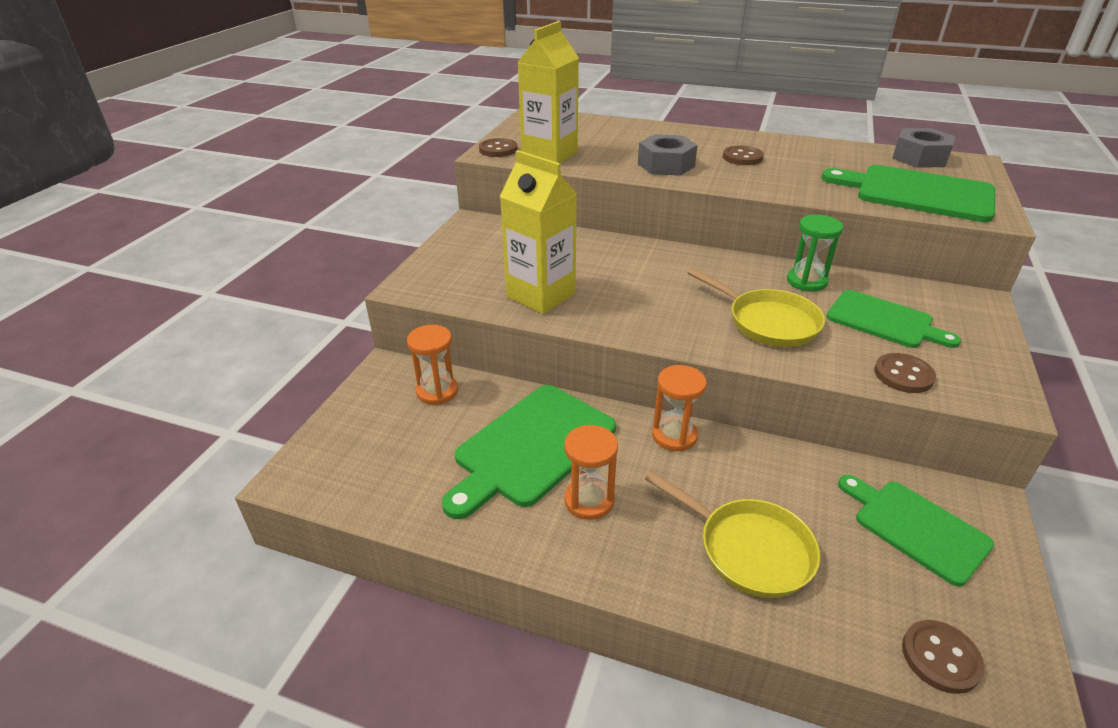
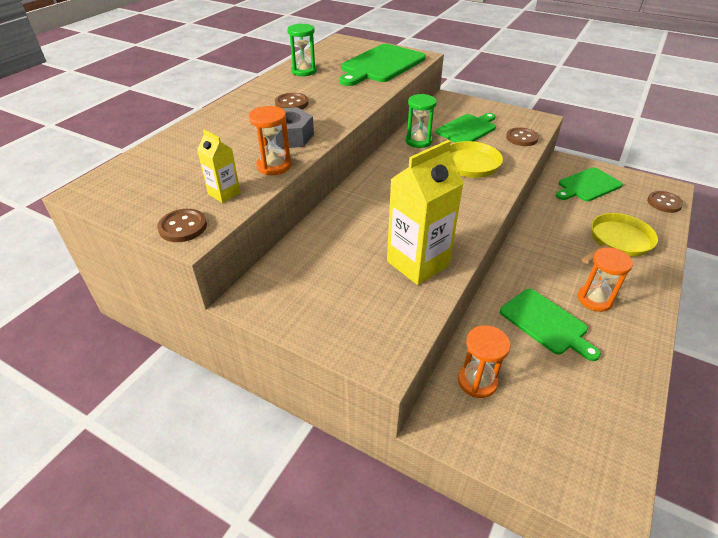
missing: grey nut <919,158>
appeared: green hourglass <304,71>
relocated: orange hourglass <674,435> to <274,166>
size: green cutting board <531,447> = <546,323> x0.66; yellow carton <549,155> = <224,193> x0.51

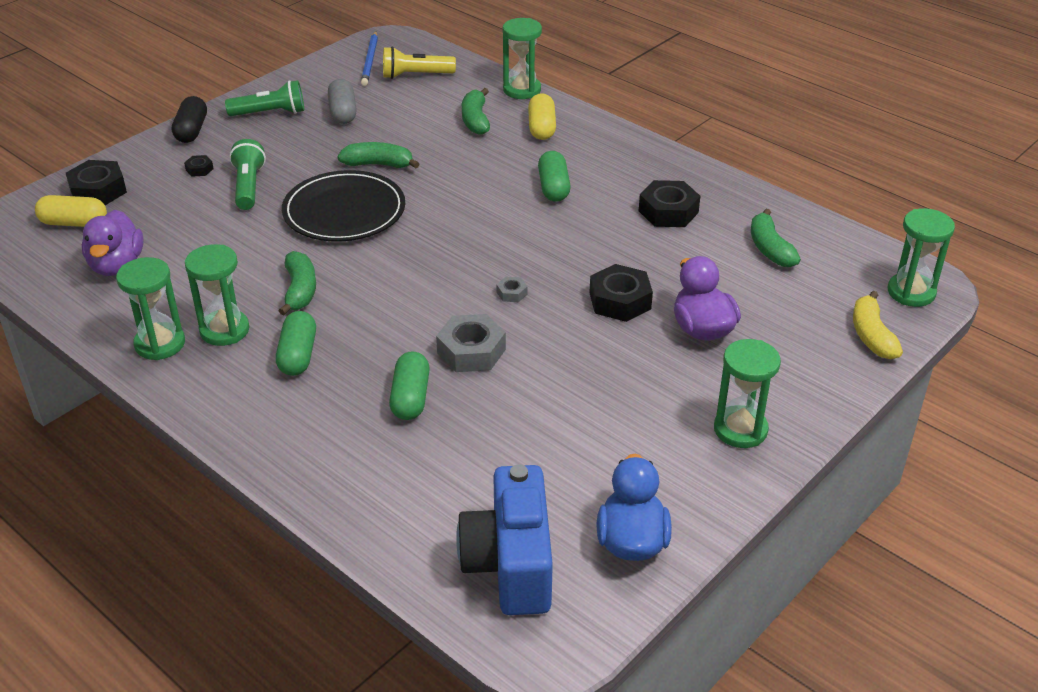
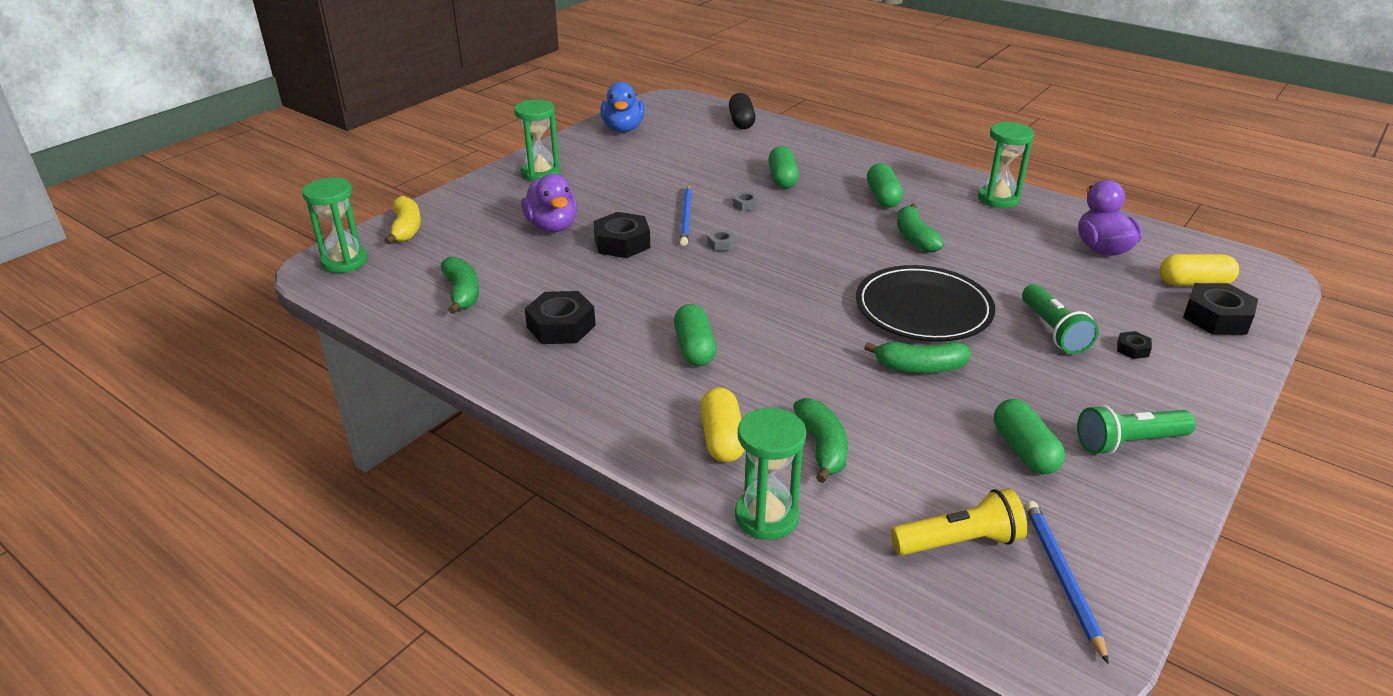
missing: green hourglass <224,330>; blue camera <510,564>
appeared: blue pencil <686,217>
relocated: black capsule <191,130> to <741,121>
colour: grey capsule <343,112> to green capsule <1024,450>
size: grey nut <471,351> = <746,205> x0.48

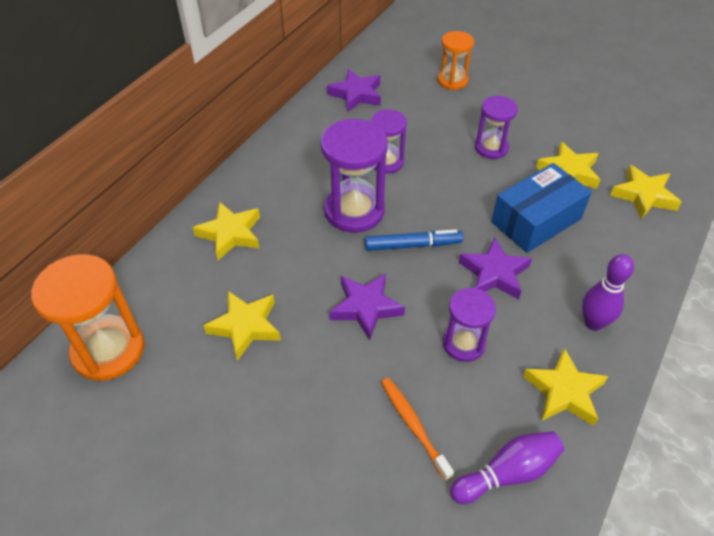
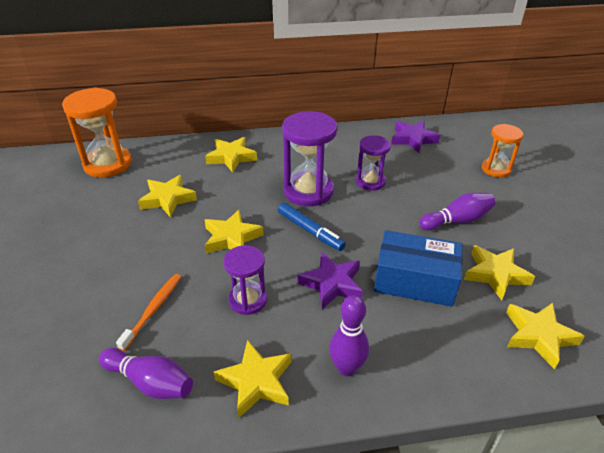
exchanged: purple hourglass <491,148> to purple bowling pin <457,220>
colour: purple star <366,308> to yellow star <231,238>

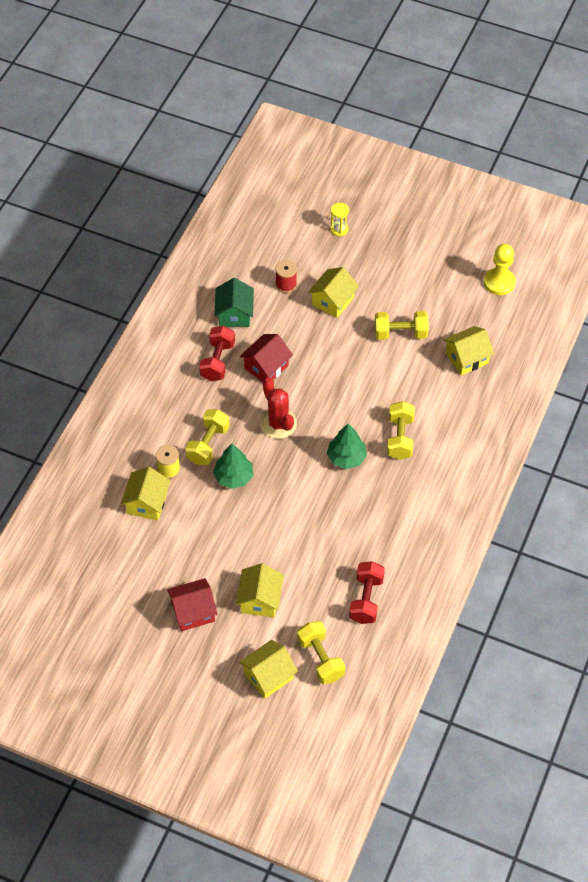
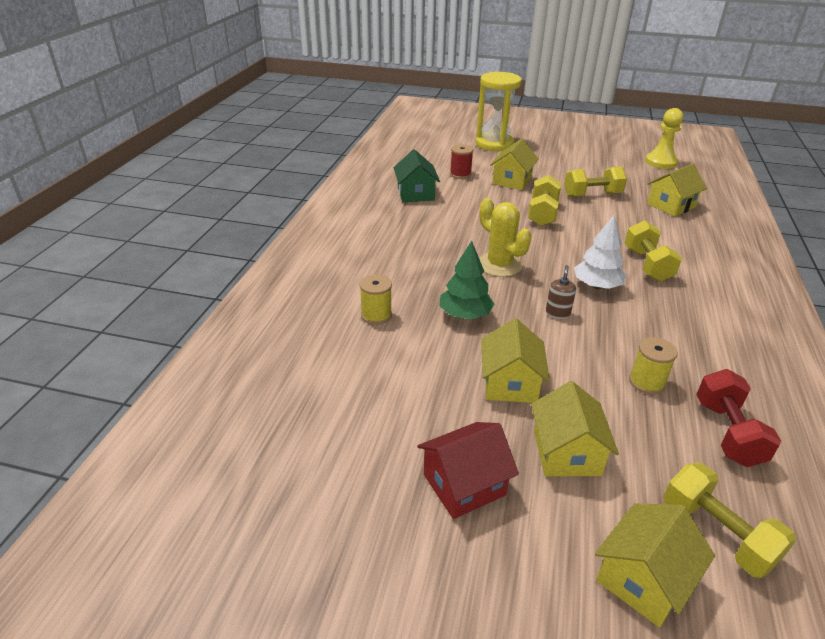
missing: red dumbbell <217,361>; red house <266,367>
appeared: brown soap dispenser <557,313>; yellow spool <647,382>
relocated: yellow house <147,503> to <510,383>; yellow dumbbell <208,444> to <542,214>
colour: red cactus <278,424> to yellow cactus <499,265>; green tree <346,457> to white tree <596,286>
size: yellow hourglass <339,229> = <494,144> x2.25

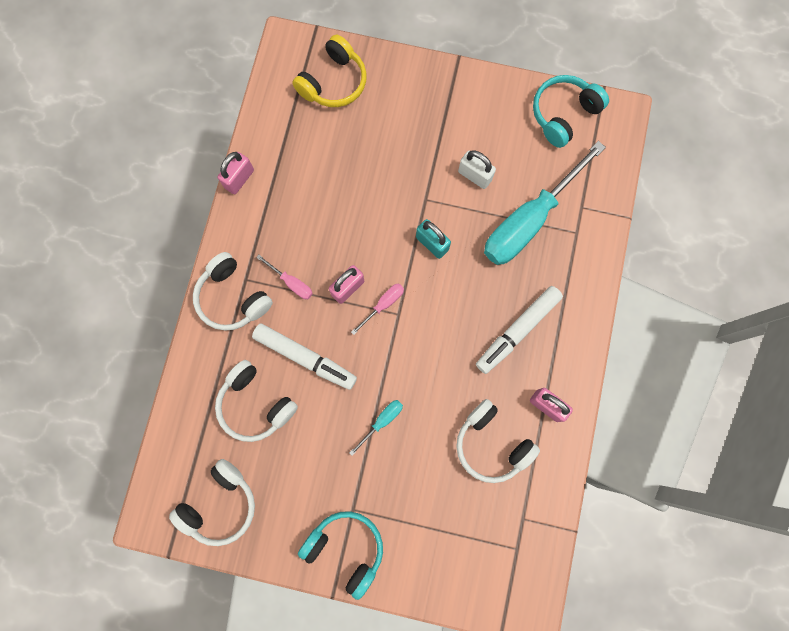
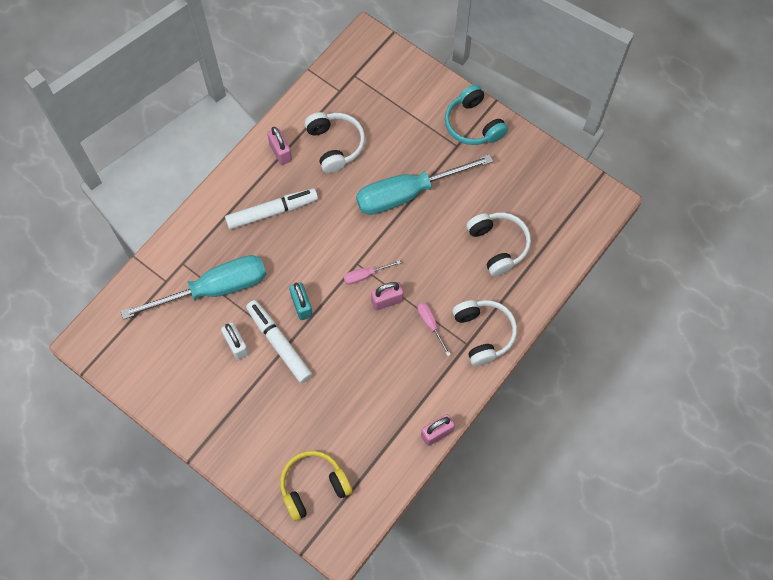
missing: white headphones <220,504>; turquoise headphones <563,114>
relocated: white marker <305,357> to <279,343>
size: turquoise screwdriver <382,421> = <407,193> x2.46

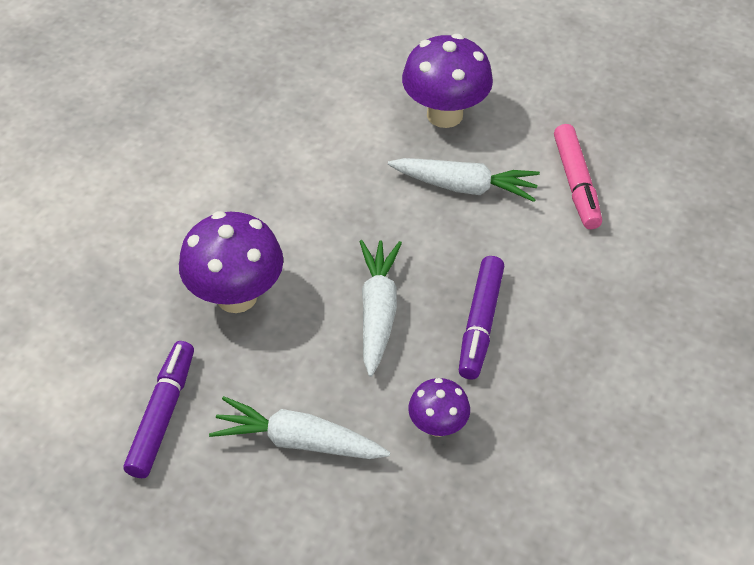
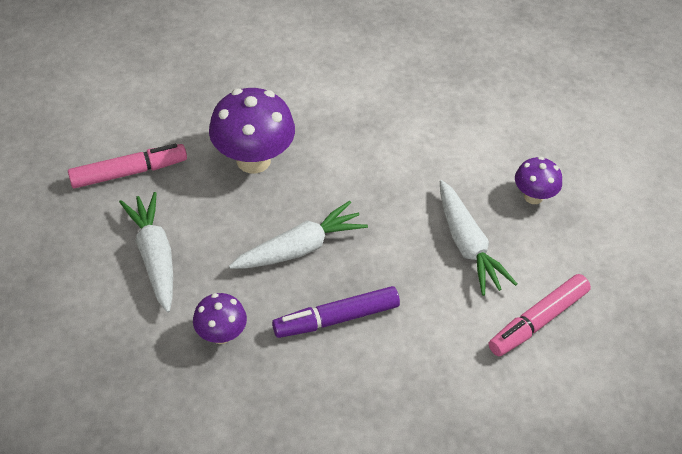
colour: purple marker <163,414> to pink marker <129,172>
size: purple mushroom <444,115> = <533,196> x0.55

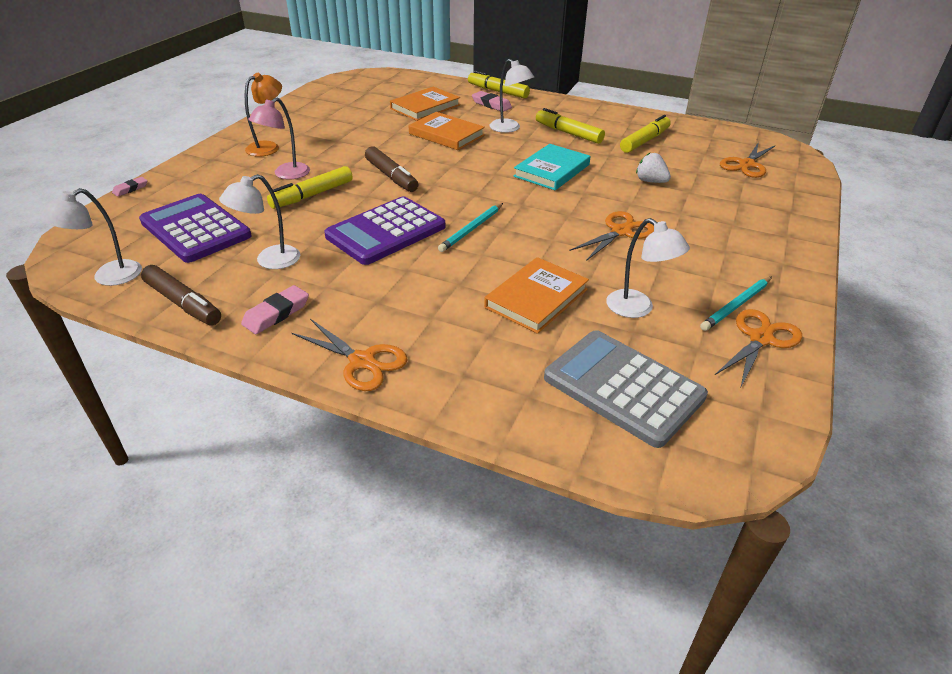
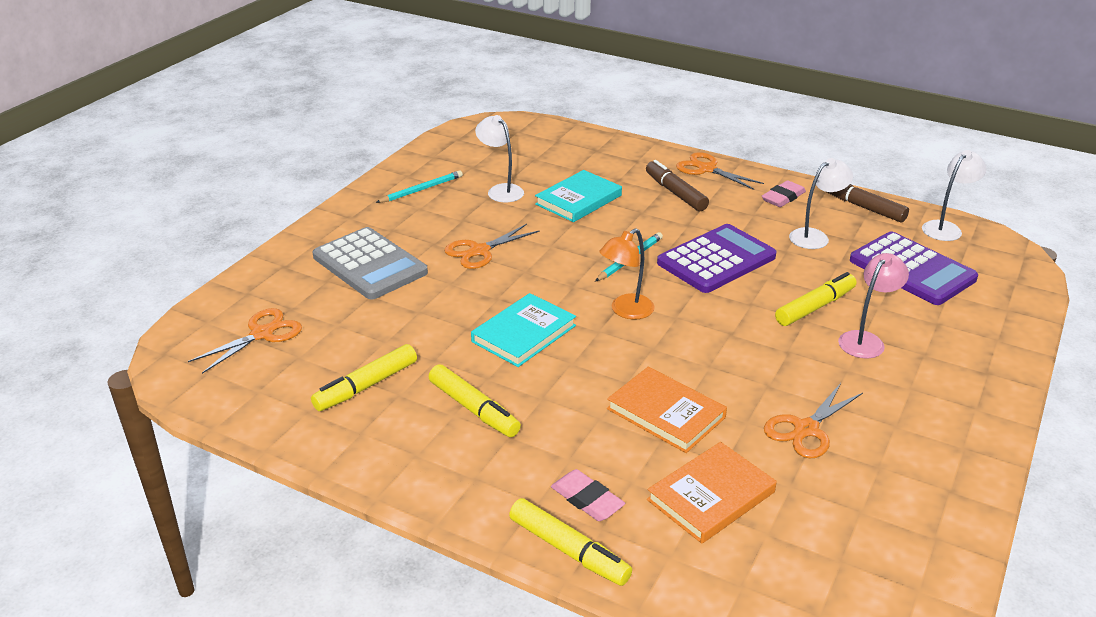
missing: pink eraser <130,189>; white lamp <509,128>; white strawberry <650,181>
relocated: orange lamp <268,147> to <626,311>; brown marker <391,176> to <675,193>; grey calculator <623,387> to <370,265>; orange scissors <760,339> to <806,429>
colour: orange book <536,298> to turquoise book <578,200>

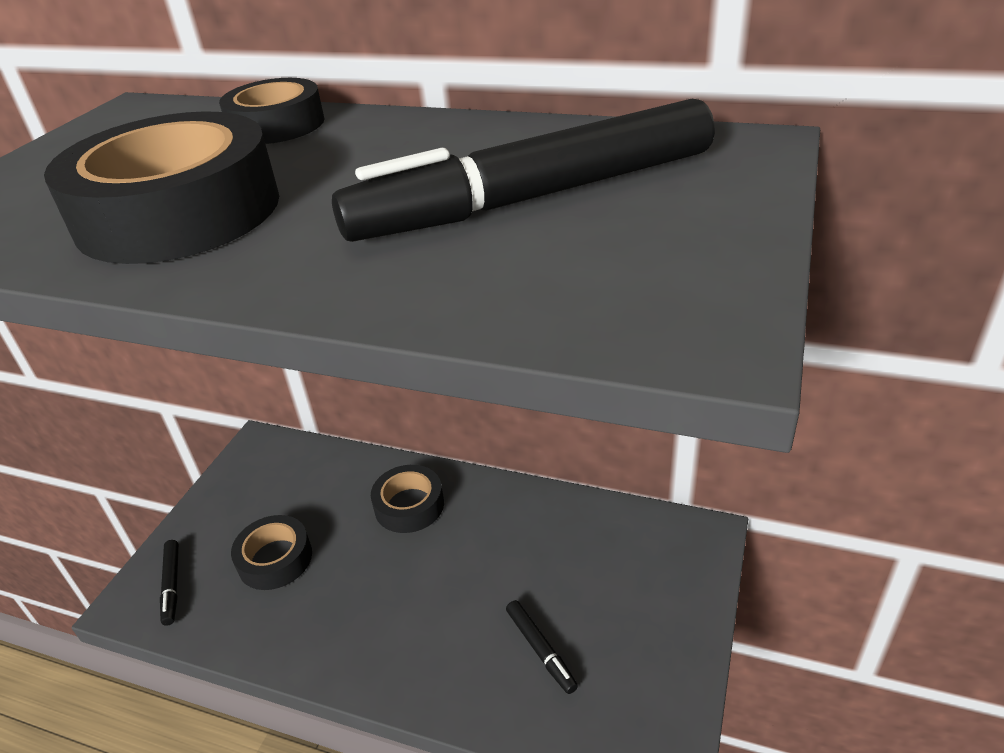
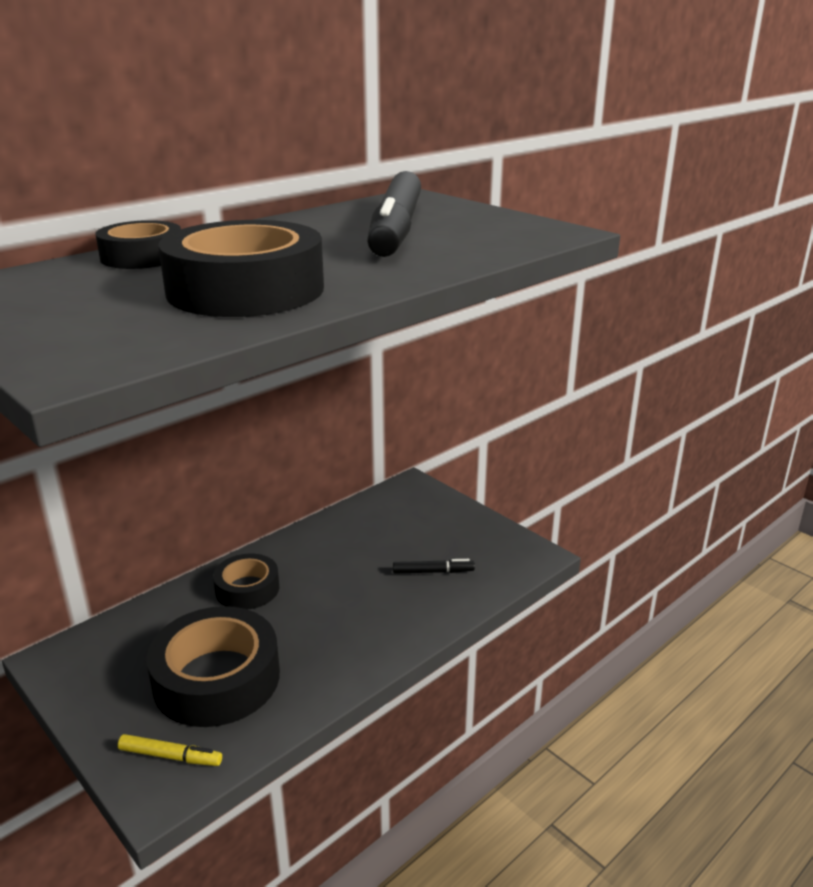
colour: black marker <172,585> to yellow marker <170,756>
size: black tape <275,559> = <217,678> x1.71

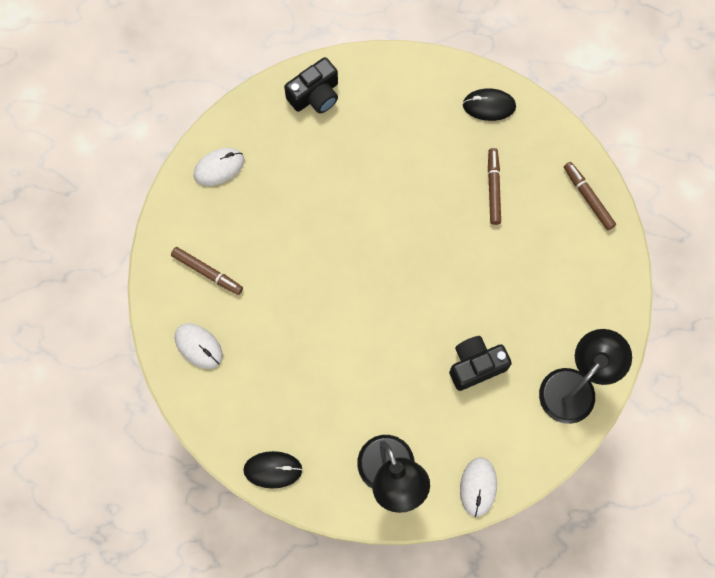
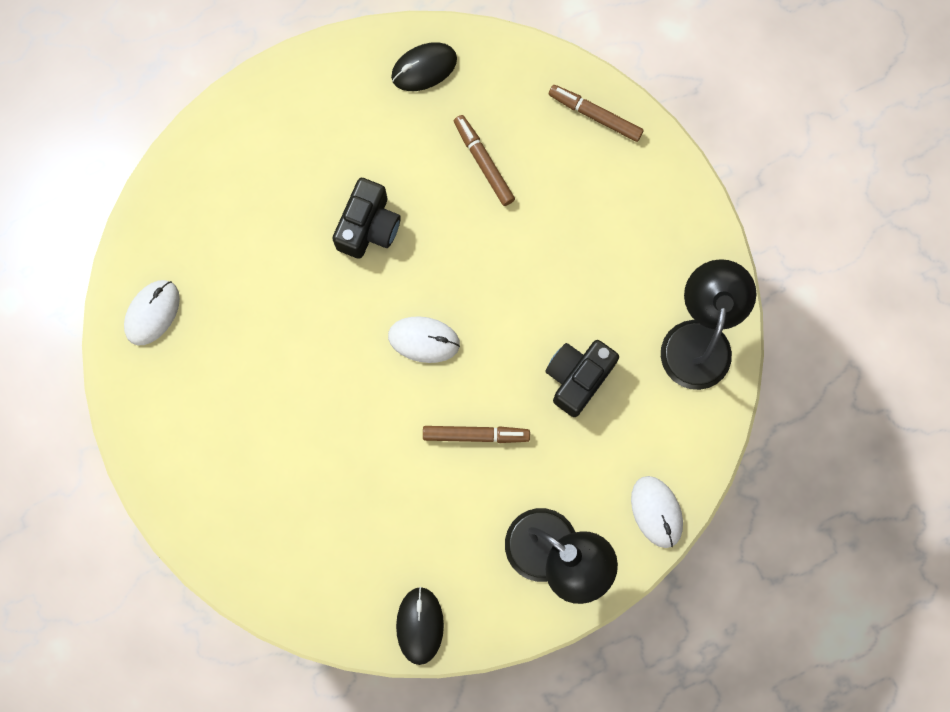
relocated: brown marker <207,272> to <476,435>; white mouse <198,346> to <424,340>; black camera <315,95> to <368,227>
spun: black mouse <273,470> = <420,625> 60 degrees counterclockwise

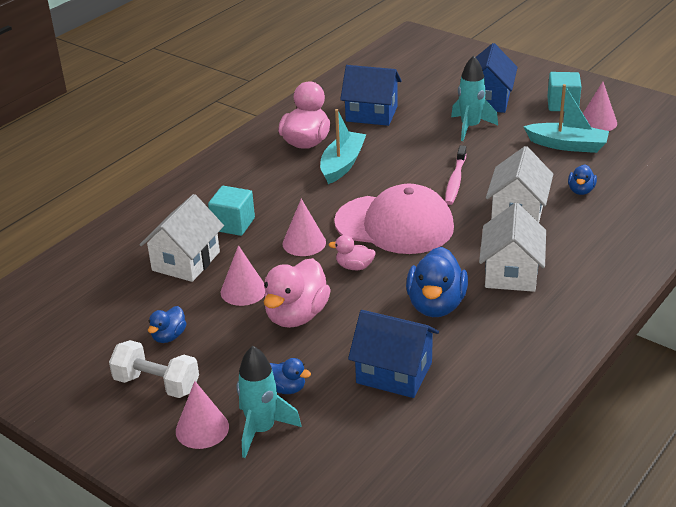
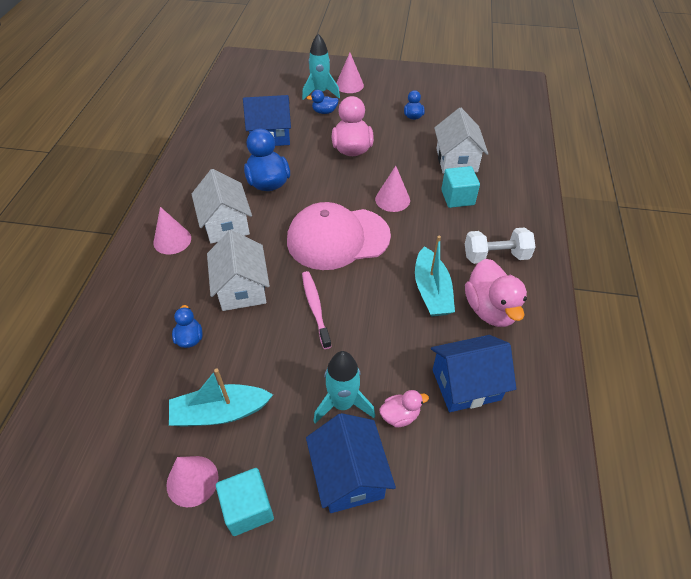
relocated: white dumbbell <157,384> to <495,256>; pink cone <243,291> to <172,240>; pink duck <354,266> to <400,415>

